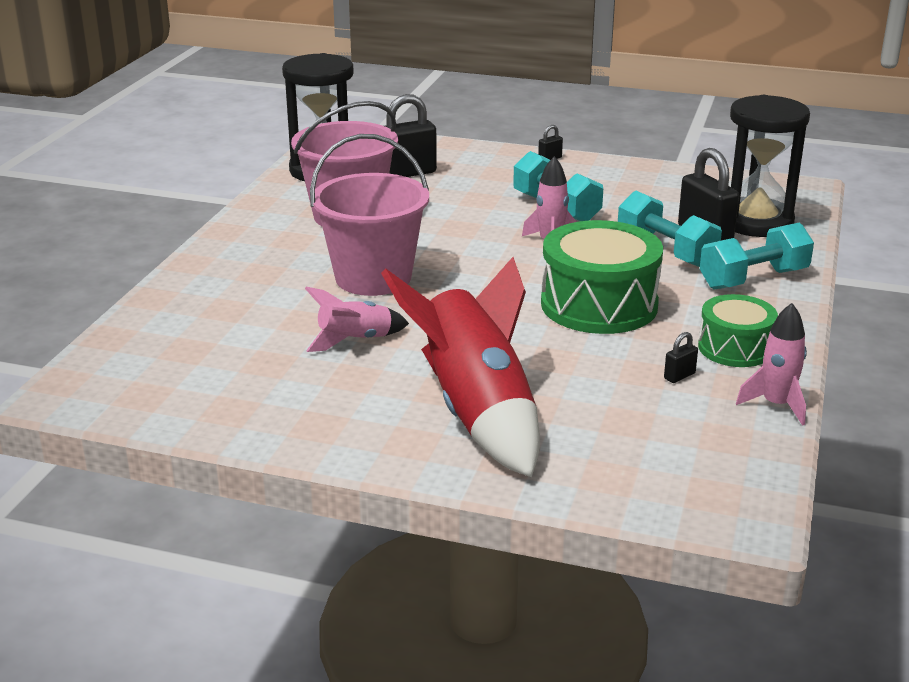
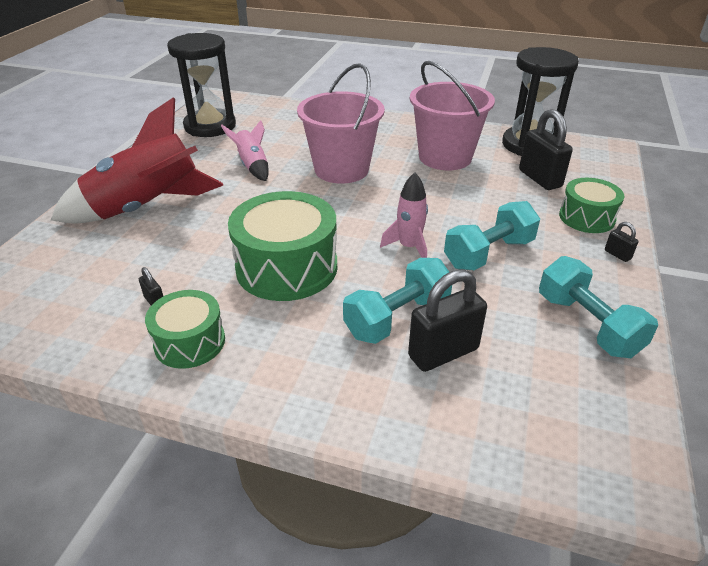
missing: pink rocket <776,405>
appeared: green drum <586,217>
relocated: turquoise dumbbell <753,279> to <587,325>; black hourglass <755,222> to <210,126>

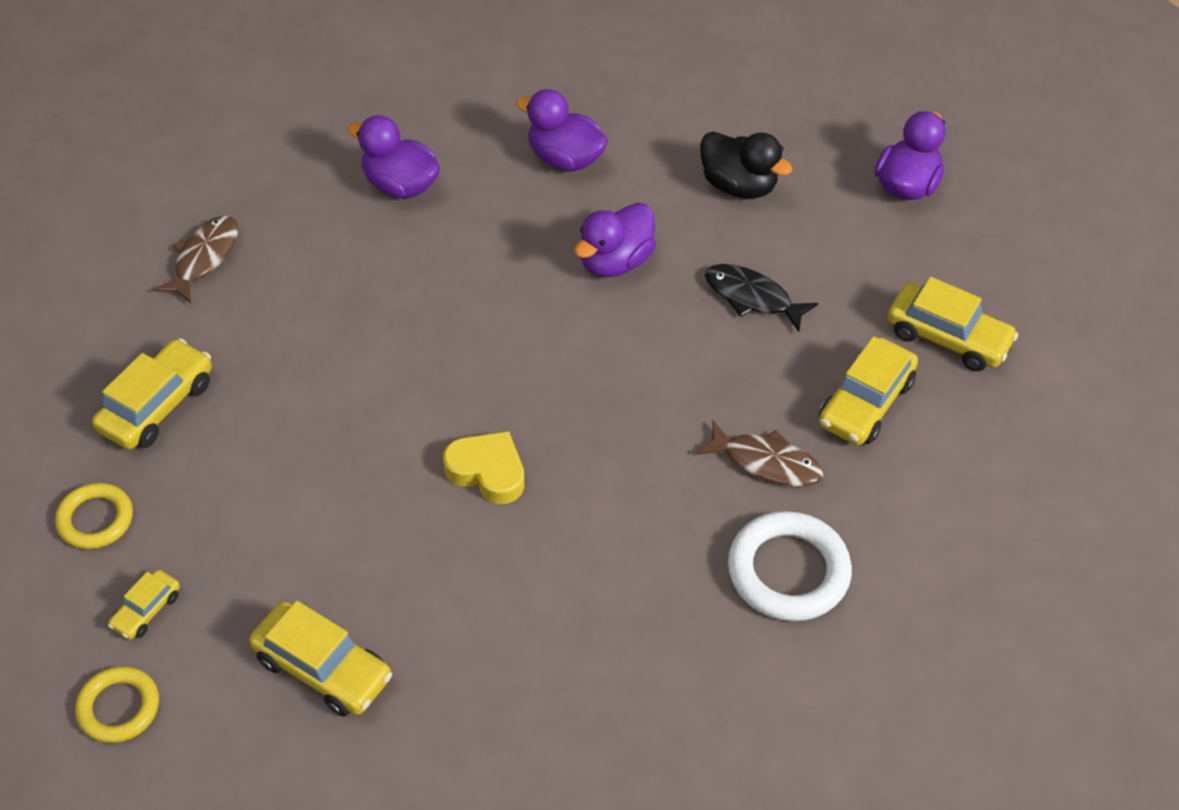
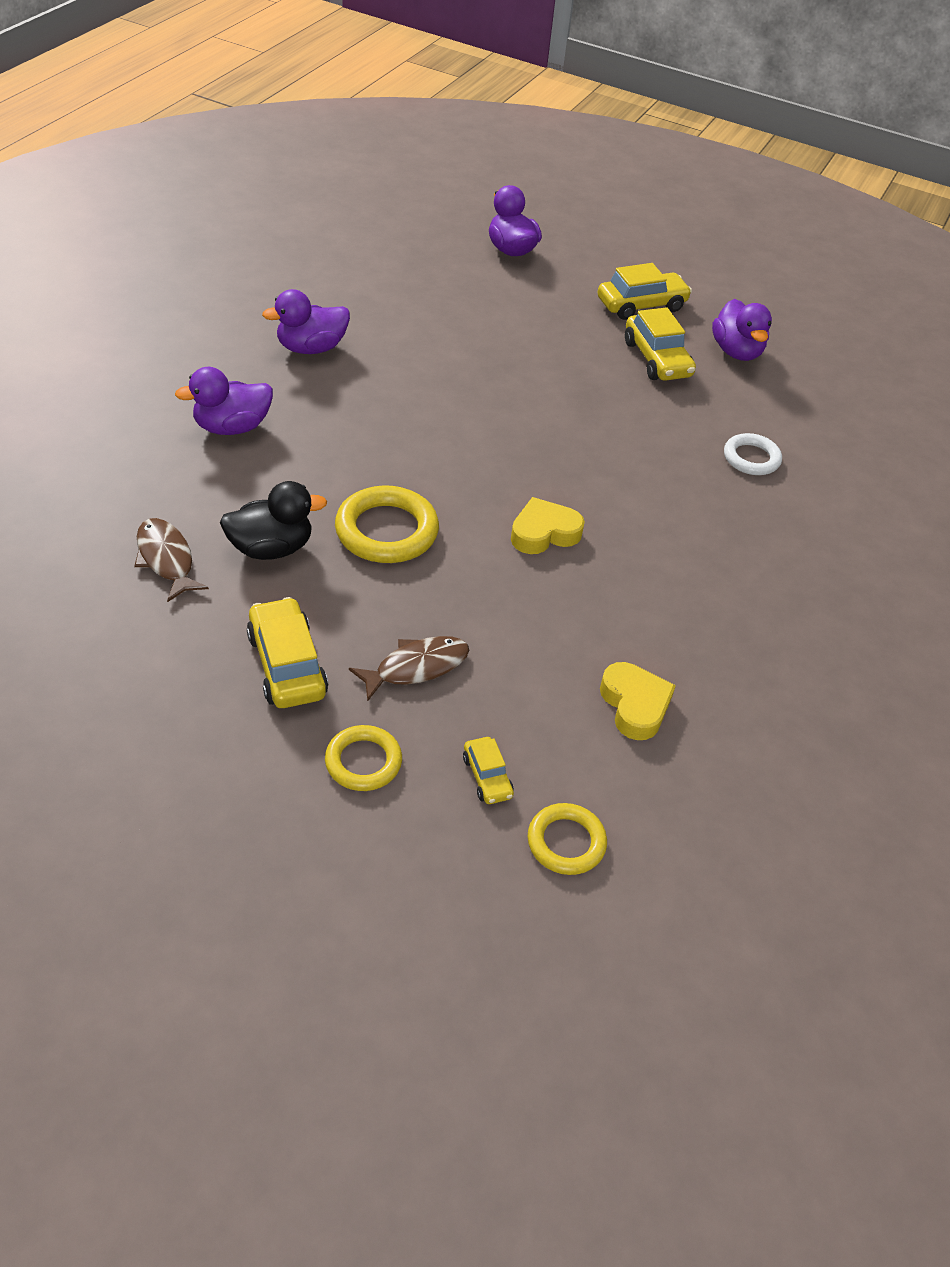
missing: black fish <752,297>
appeared: yellow ring <386,531>
relocated: purple duck <614,261> to <736,352>; brown fish <766,462> to <416,667>; black duck <738,186> to <271,548>
exchanged: yellow car <323,668> to yellow heart <635,705>
size: white ring <788,571> = <751,458> x0.62

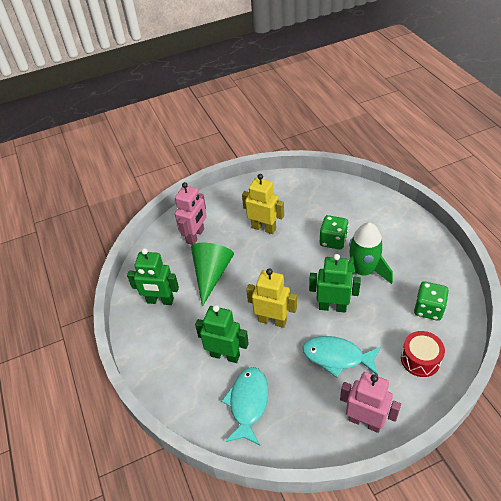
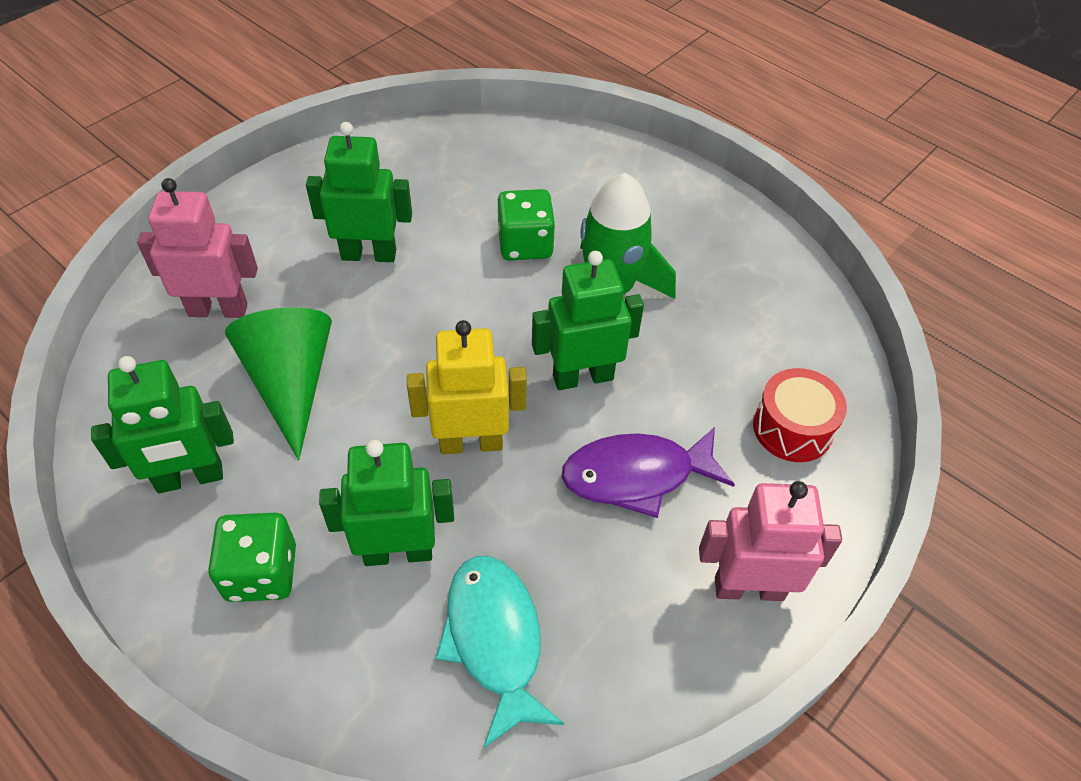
relocated: green dice <428,309> to <261,573>
colour: yellow robot <264,228> to green robot <369,254>; turquoise fish <337,357> to purple fish <636,475>
spun: pink robot <195,236> = <218,309> 90 degrees counterclockwise

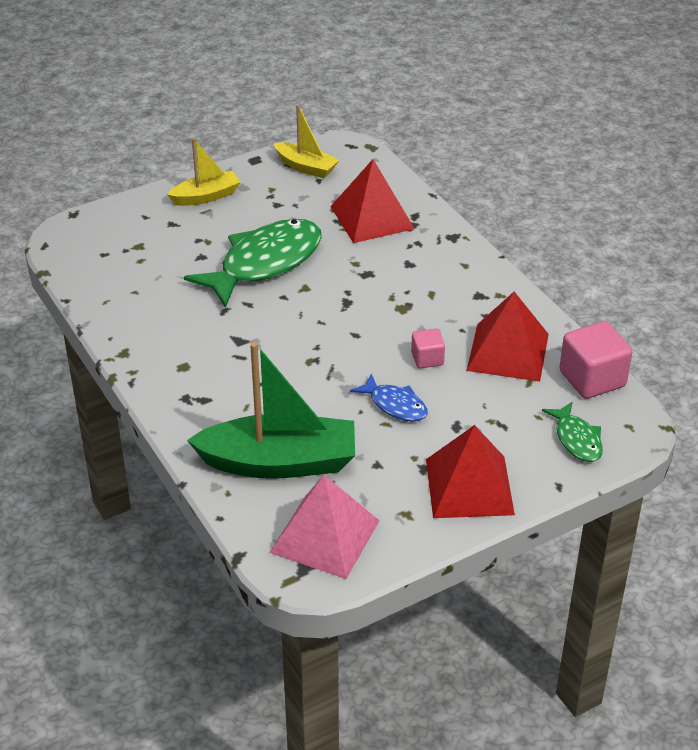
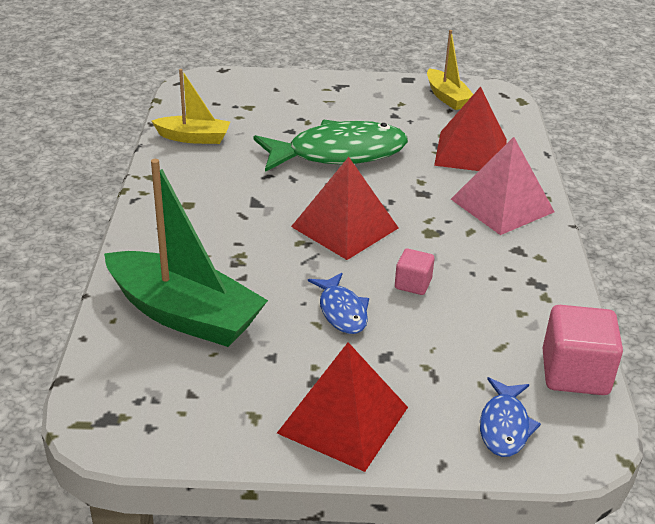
relocated: yellow boat <206,196> to <194,138>; pink pyramid <324,536> to <502,205>; red pyramid <508,352> to <344,227>
colour: green fish <577,439> to blue fish <504,426>

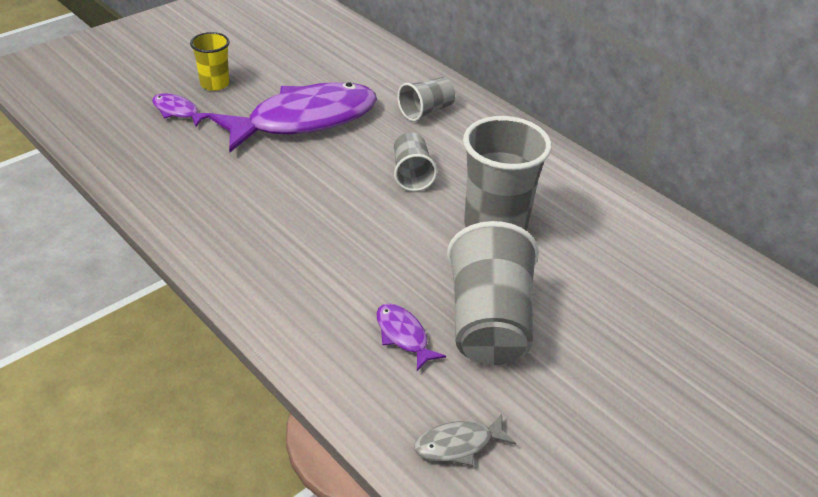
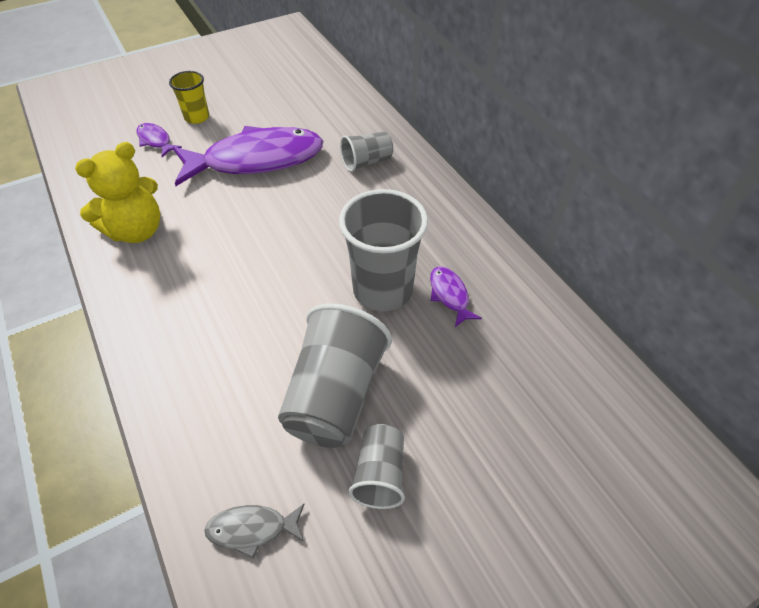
appeared: yellow teddy bear <136,231>
relocated: purple fish <403,336> to <449,295>; grey cup <411,174> to <380,474>

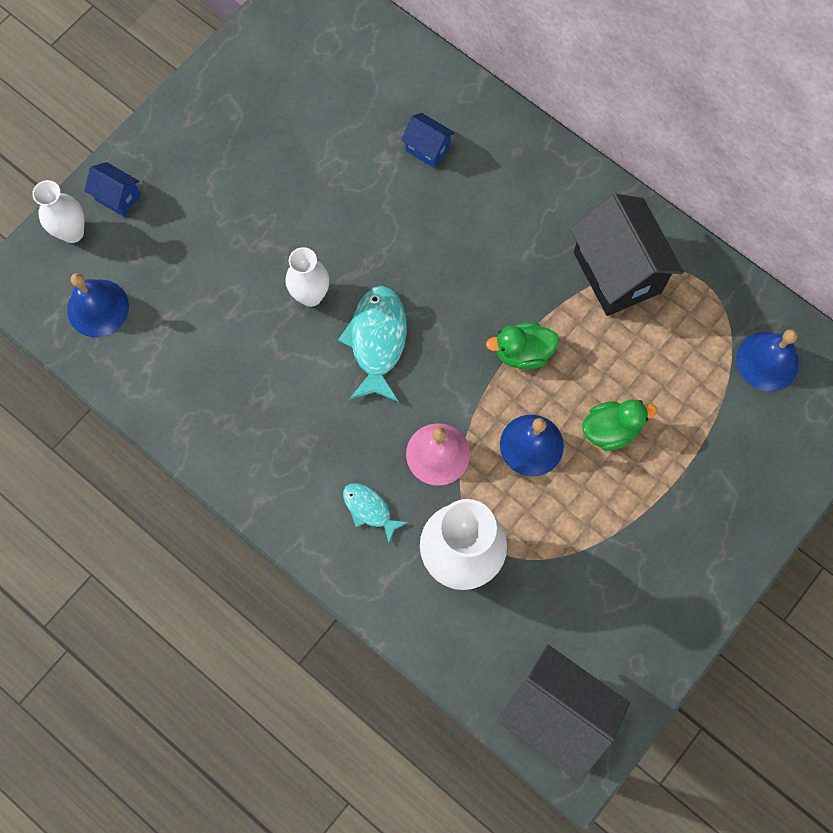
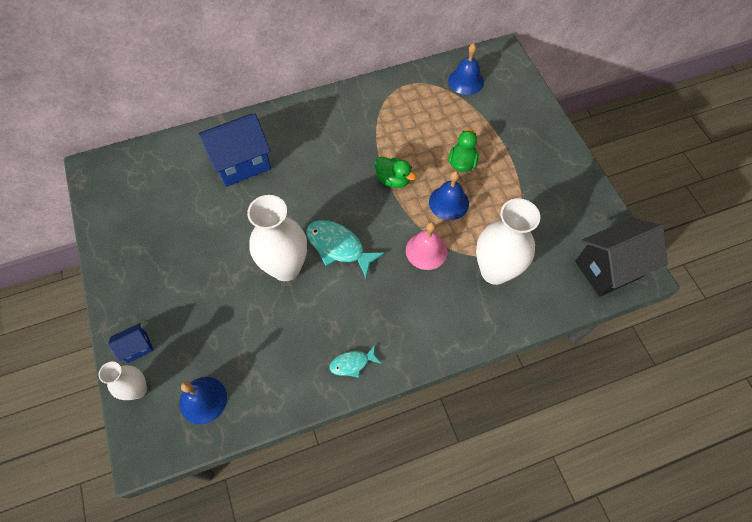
missing: black house <617,272>
relocated: turquoise fish <369,509> to <352,363>
spun: green duck <522,352> = <393,180> 75 degrees counterclockwise
size: white vase <310,295> = <286,268> x1.80; blue house <427,149> = <242,163> x2.10

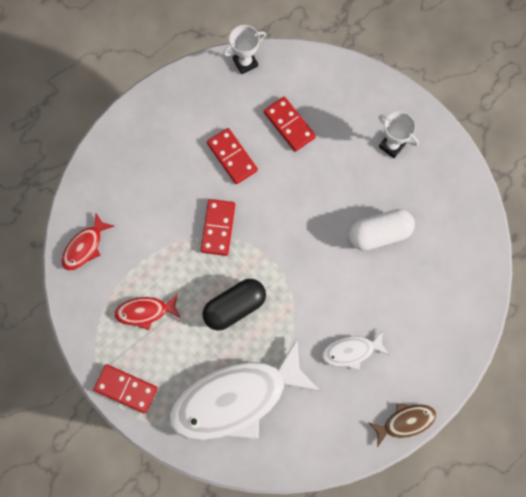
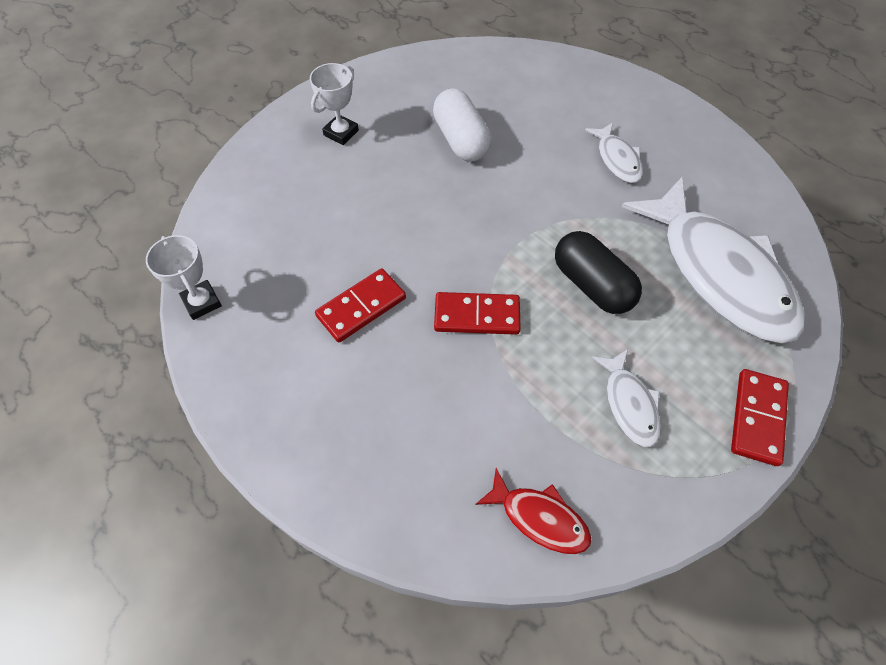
missing: red domino <289,125>; brown fish <405,422>
colour: red fish <145,312> to white fish <629,404>

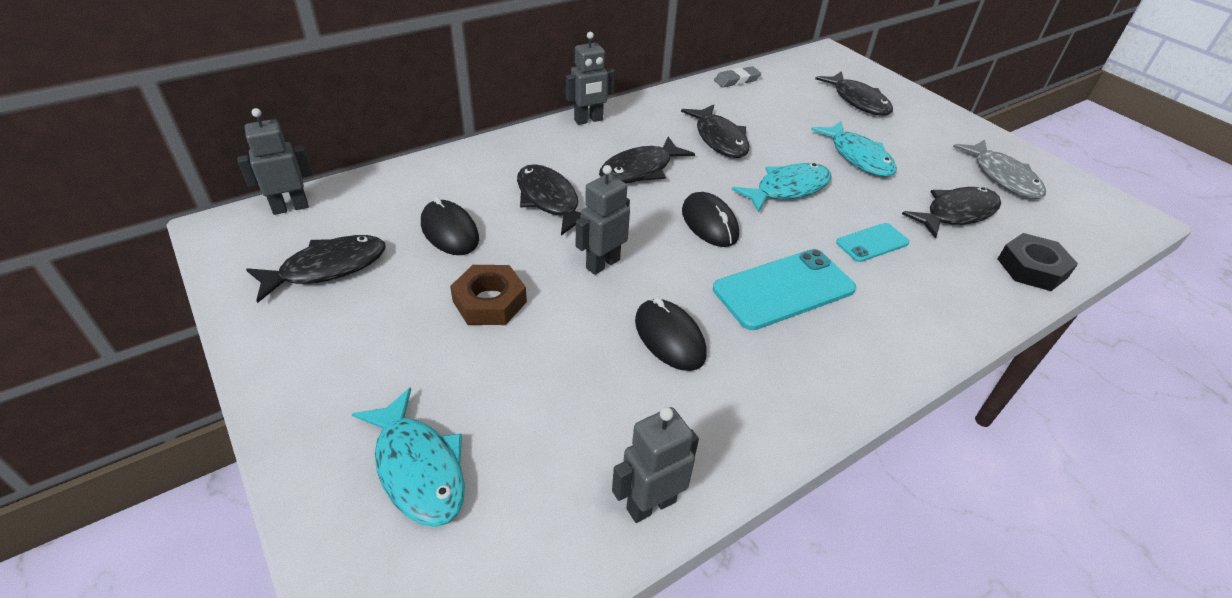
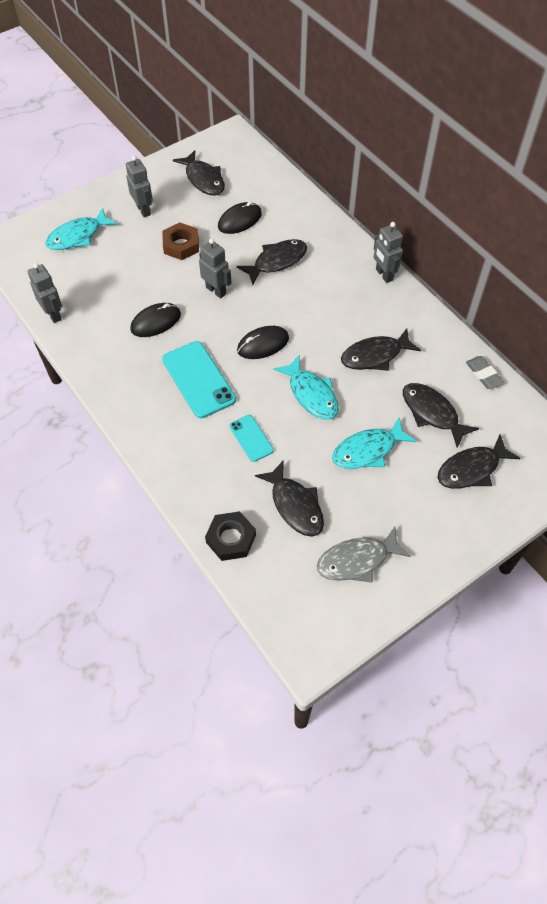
relocated: grey robot <290,207> to <143,210>; black fish <640,170> to <432,413>

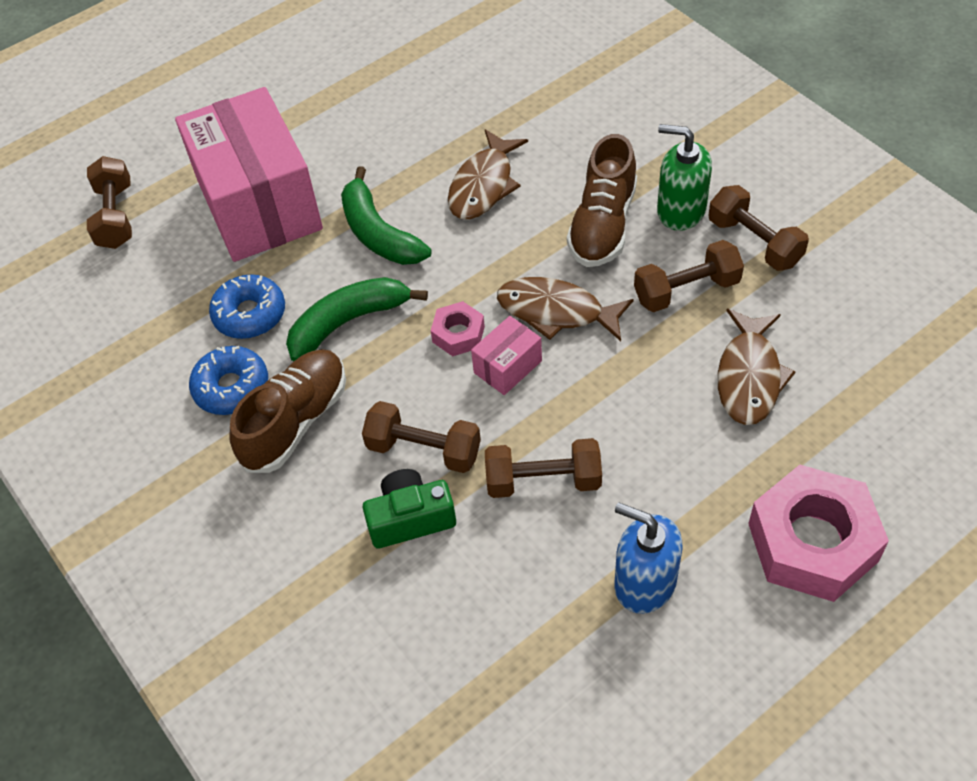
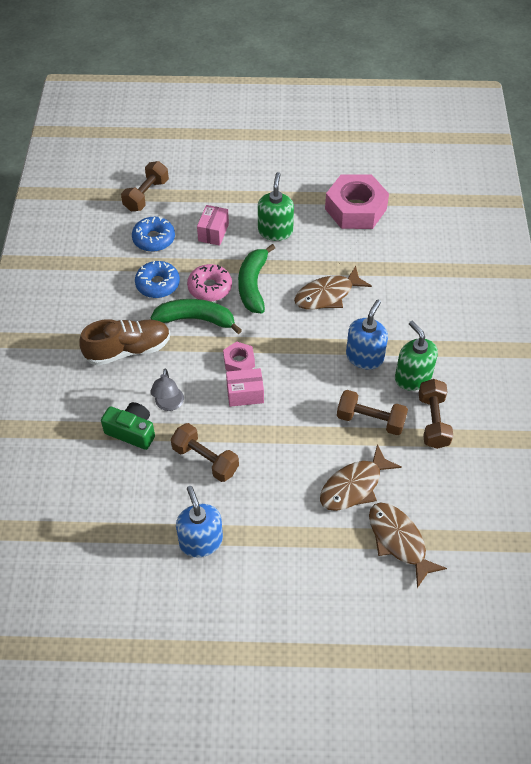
appeared: pink donut <210,287>; green soap dispenser <275,231>
relocated: blue donut <231,387> to <154,239>; brown fish <556,311> to <399,541>; pink nut <812,542> to <355,209>
exchanged: brown dumbbell <424,449> to grey lamp <168,404>; brown shoe <602,225> to blue soap dispenser <364,357>
size: pink box <259,205> = <213,232> x0.40

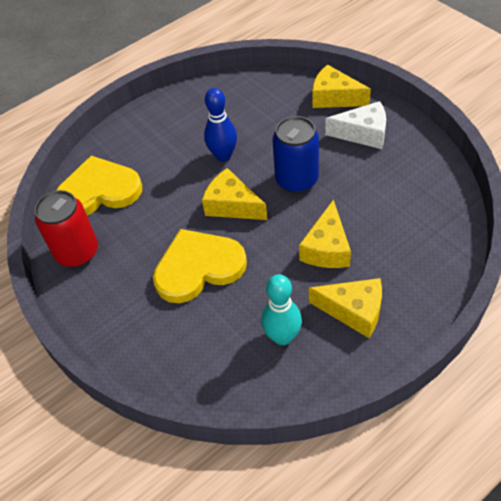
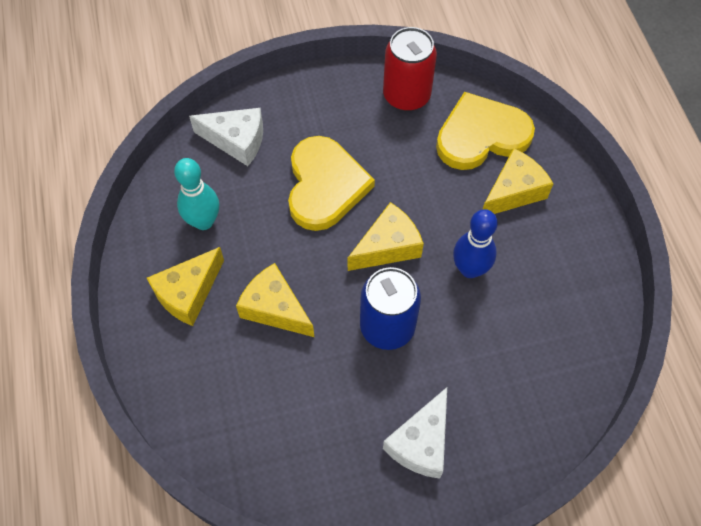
appeared: white cheese <236,141>
relocated: yellow cheese <334,98> to <513,191>
spun: yellow heart <99,191> = <481,135> 120 degrees counterclockwise

